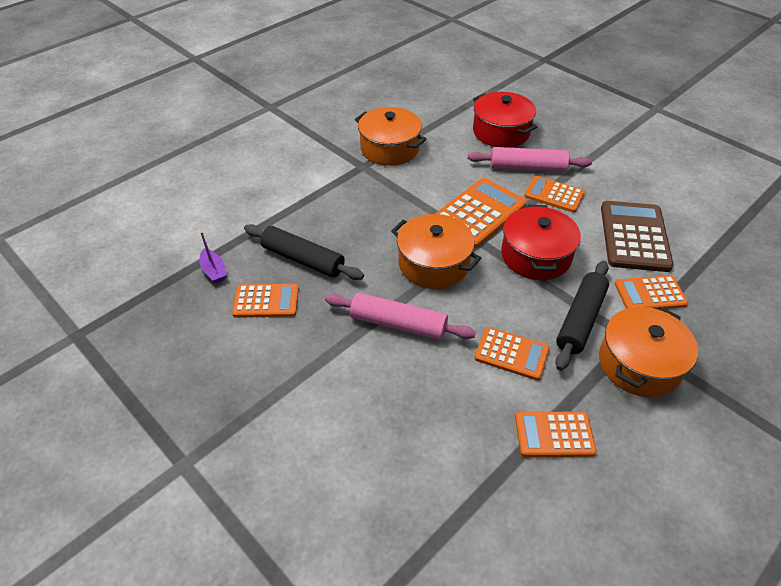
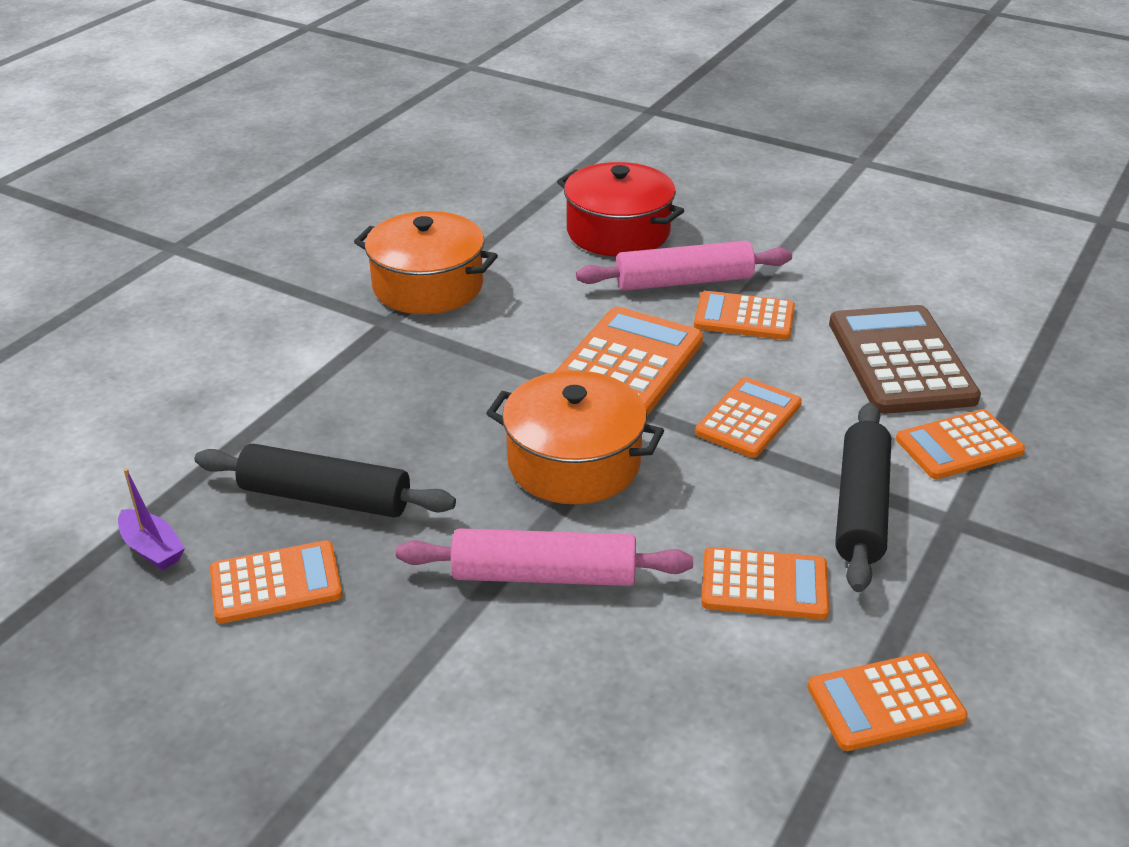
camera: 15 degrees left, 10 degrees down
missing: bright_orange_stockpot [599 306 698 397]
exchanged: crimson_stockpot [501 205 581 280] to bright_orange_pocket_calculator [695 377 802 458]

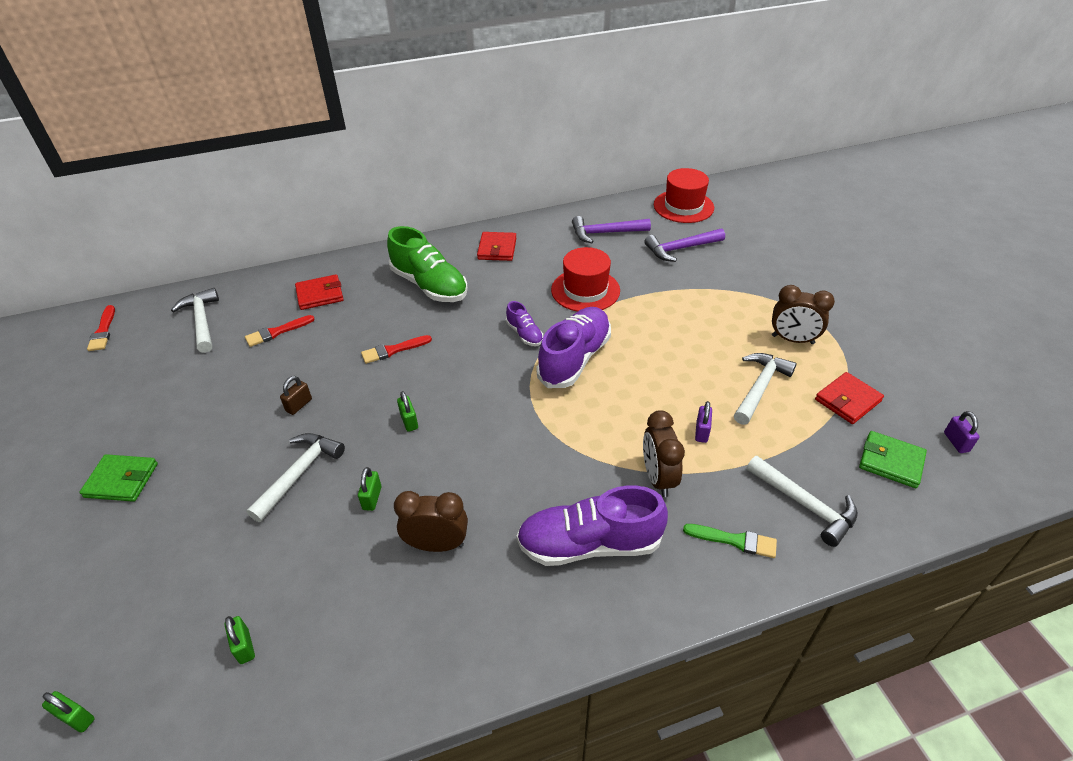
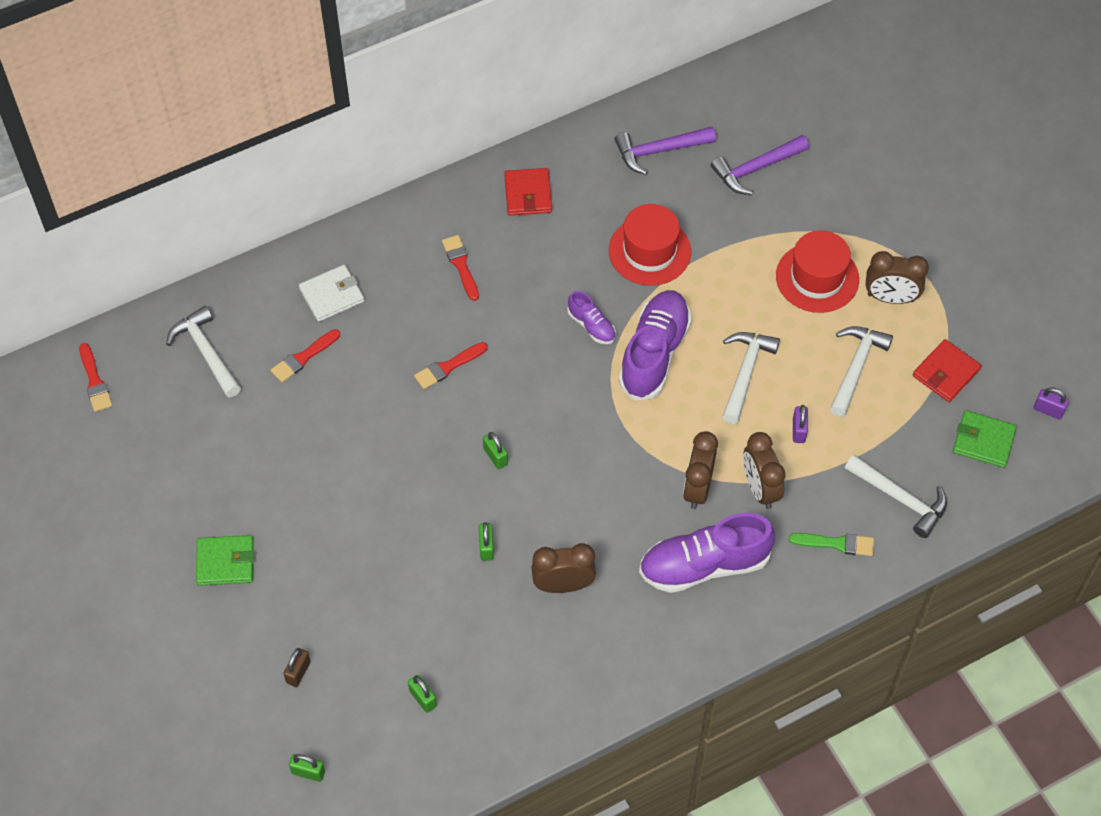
camera: 10 degrees left, 15 degrees up
appeared: brown_bedside_clock [683 431 718 509]
relocated: brown_padlock [280 376 312 415] to [283 648 311 687]; pure_white_carpenter's_hammer [246 433 345 522] to [722 332 780 424]; crimson_hat [654 168 714 223] to [776 230 859 313]
exchanged: green_shoe [387 226 468 302] to crimson_paint_brush [442 235 479 301]
colour: crimson_billfold [295 274 344 310] to pure_white_billfold [299 265 364 322]
spun: royal_purple_padlock [944 411 980 453] = [1034 387 1069 420] 45 degrees counterclockwise

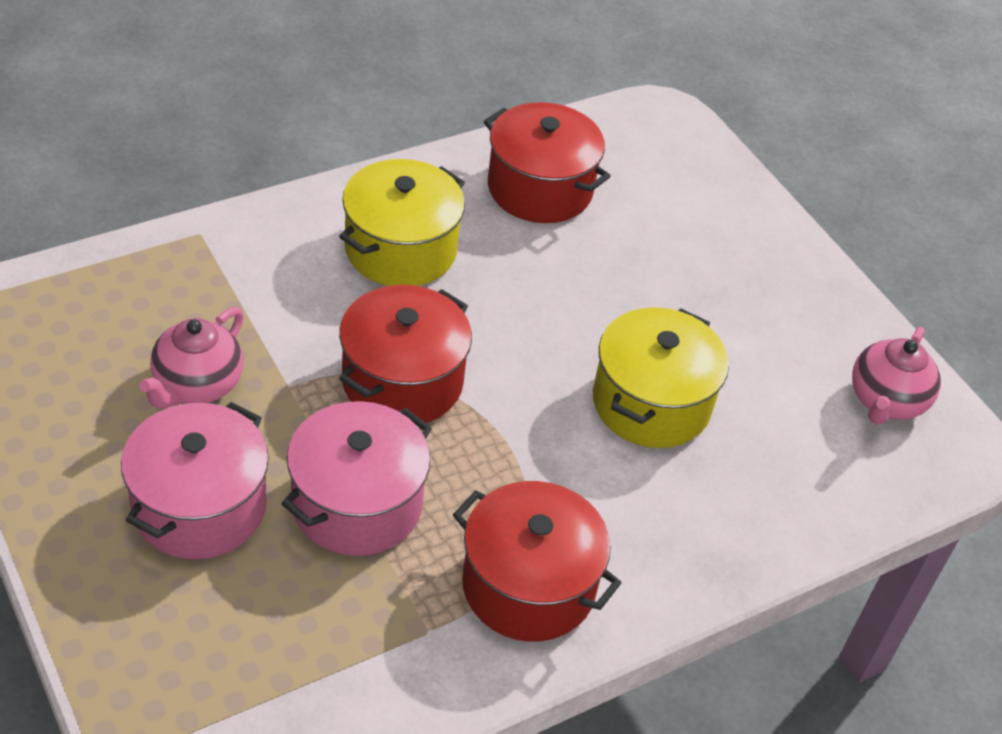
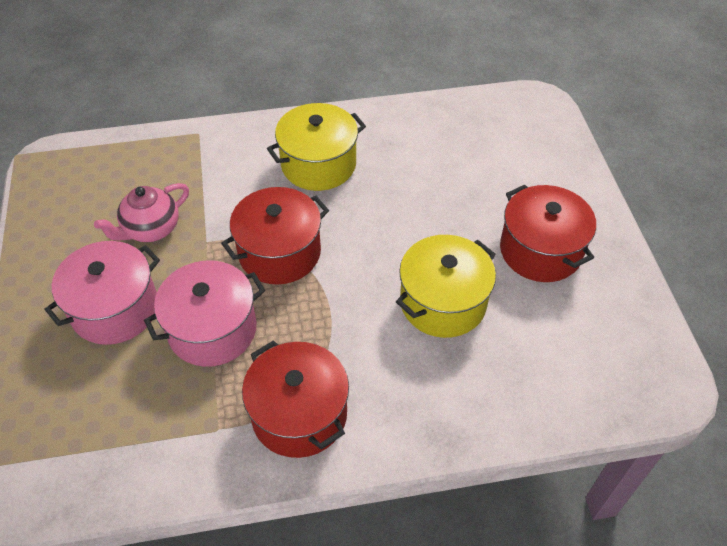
camera: 25 degrees right, 5 degrees up
missing: rose-pink_teapot [852 327 941 425]
relocated: crimson_stockpot [484 102 611 223] to [500 185 596 282]

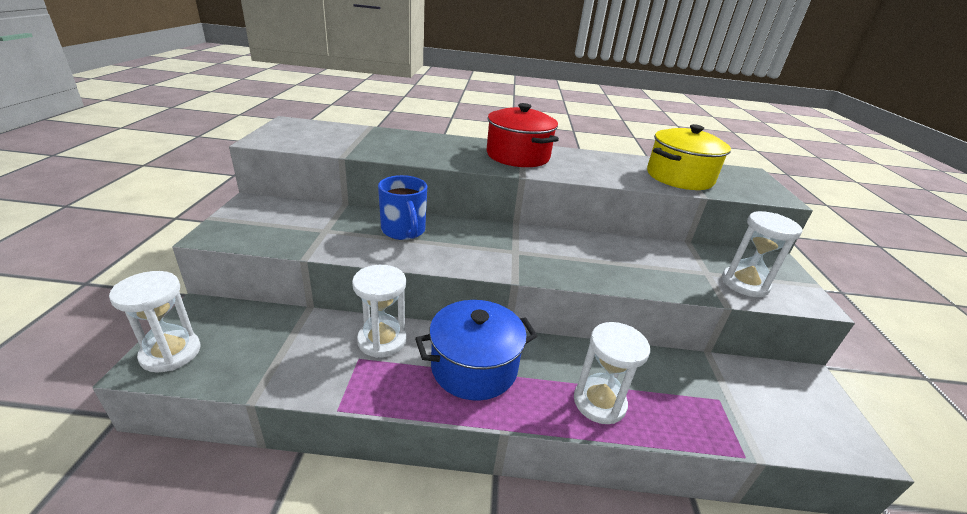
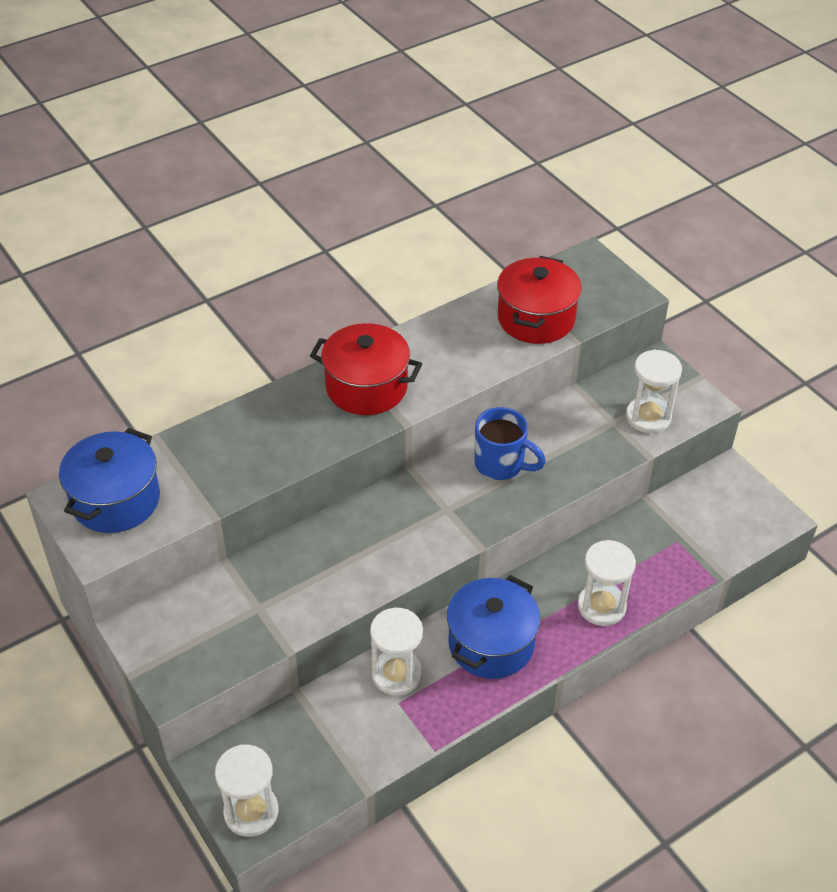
camera: 35 degrees left, 15 degrees up
appeared: cobalt_stockpot [59 428 160 533]
relocated: cobalt_tea_mug [378 175 427 240] to [475 407 546 480]
colour: yellow_stockpot [647 124 731 190] to crimson_stockpot [497 256 582 344]

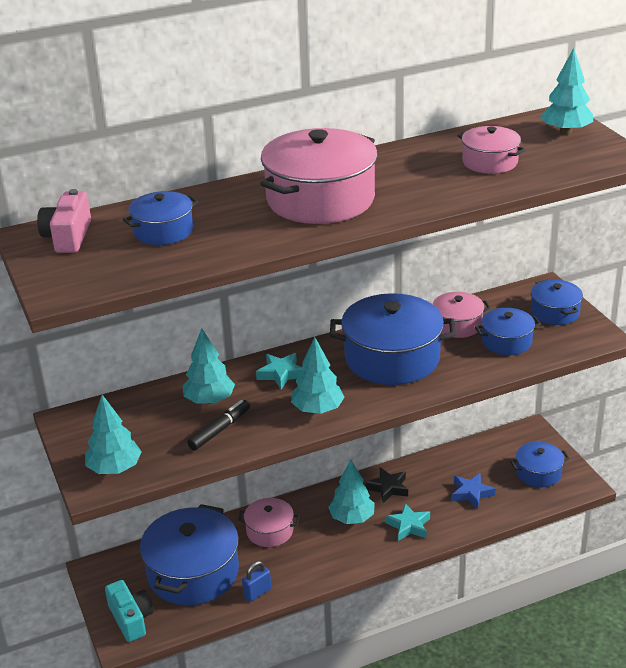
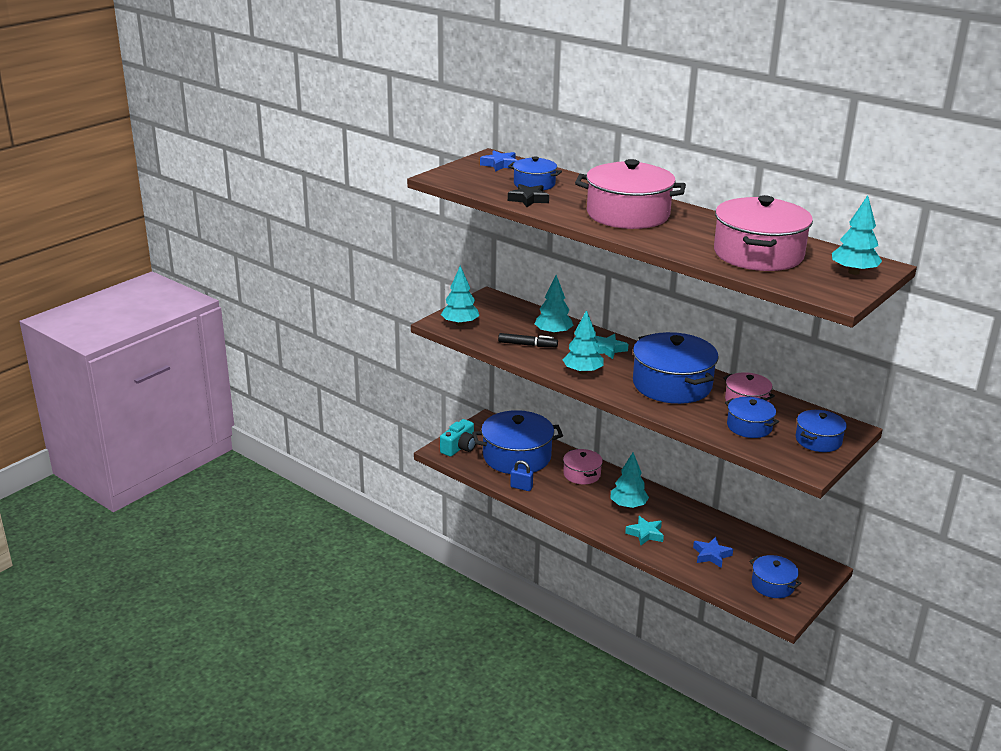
camera: 60 degrees right, 5 degrees down
relocated: black_five-pointed_star [365 467 408 503] to [508 184 549 207]
exchanged: rose-pink_camera [37 189 91 253] to cobalt_five-pointed_star [480 150 517 171]
size: rose-pink_stockpot [458 126 525 174] = [714 195 813 271] x1.87

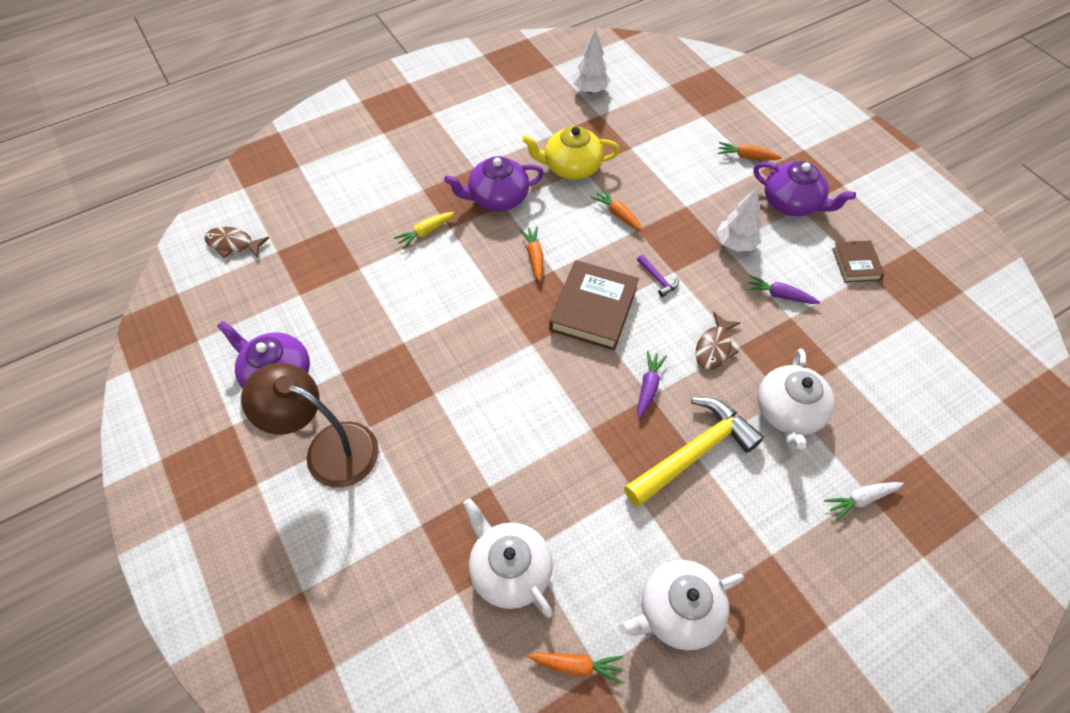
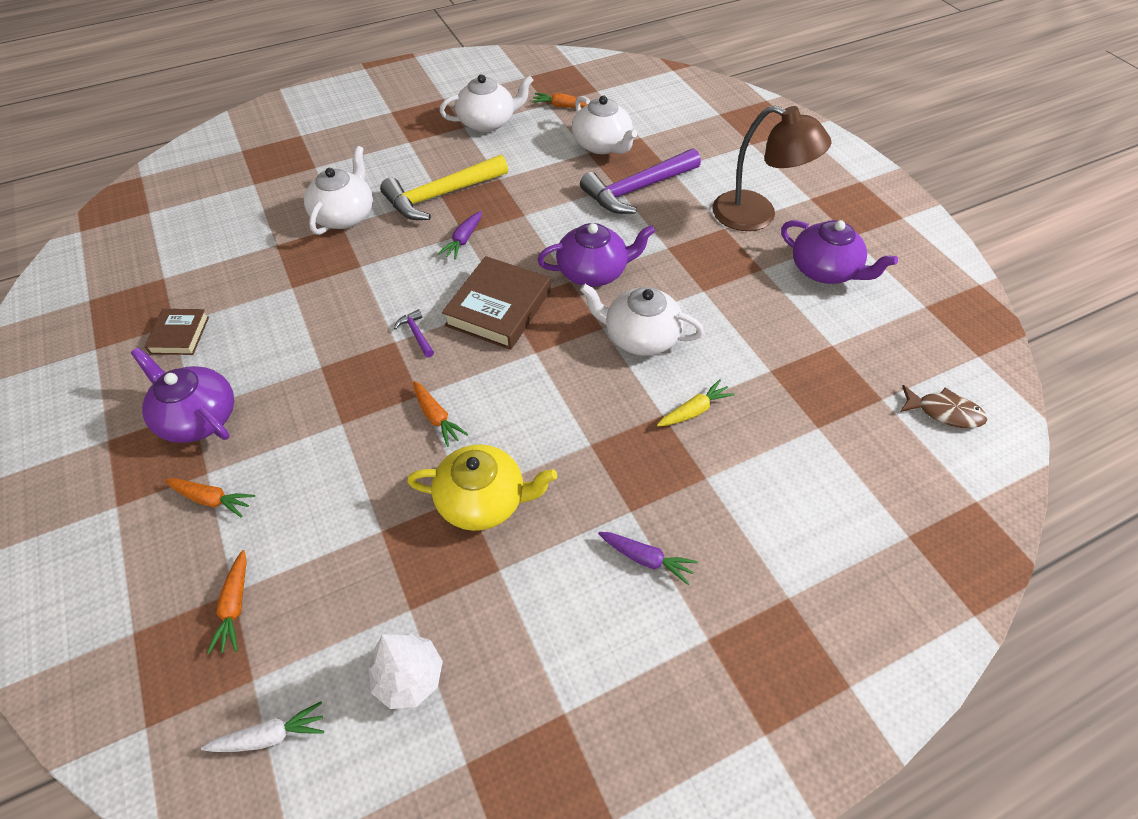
camera: 175 degrees left, 5 degrees down
missing: brown_toy_fish [696 312 741 370]; pure_white_toy_tree [717 188 762 252]
appeared: royal_purple_carpenter's_hammer [580 148 701 214]; pure_white_teapot [580 284 704 356]
relocated: pure_white_toy_carrot [824 482 904 521] to [201 702 324 752]; bright_orange_toy_carrot [520 226 543 282] to [207 550 247 654]; royal_purple_teapot [444 156 544 211] to [537 223 655 287]; royal_purple_toy_carrot [747 275 820 304] to [598 532 698 585]

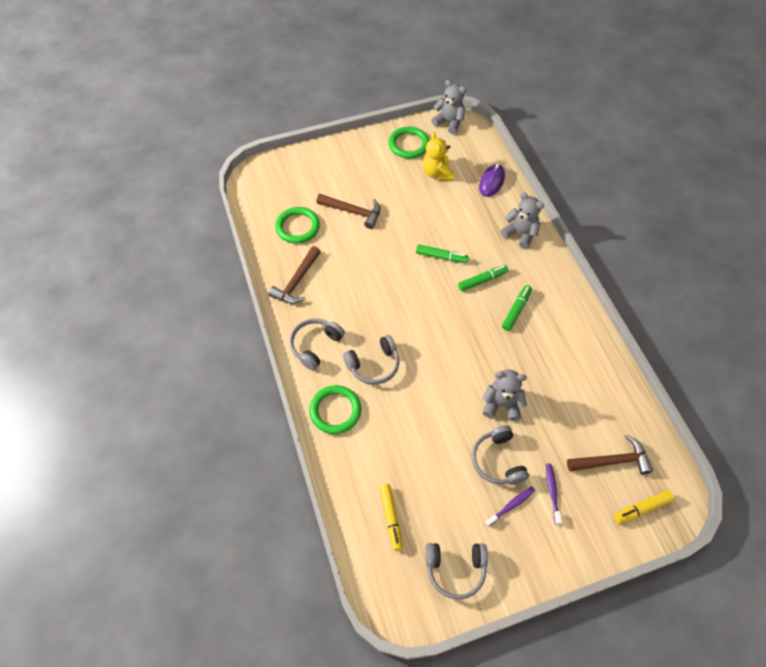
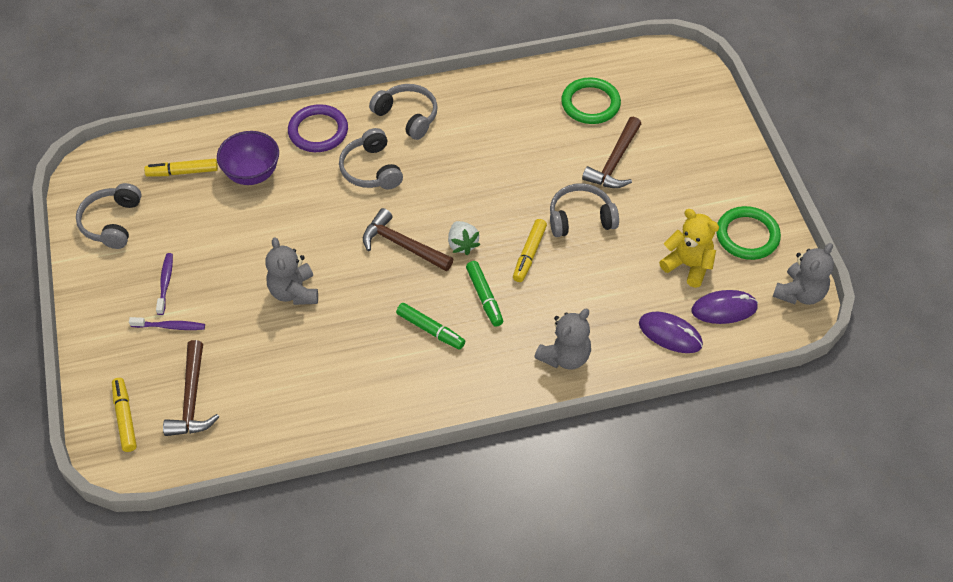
camera: 95 degrees right, 5 degrees down
appeared: royal_purple_bowl [217 131 279 185]; pure_white_berry [448 221 480 255]; royal_purple_mouse [692 290 758 324]
relocated: brown_carpenter's_hammer [268 246 321 304] to [363 208 453 271]; grey_headphones [472 425 529 485] to [550 183 619 237]
colour: green_torus [309 385 361 434] to royal_purple_torus [288 104 348 152]; green_marker [416 245 469 263] to yellow_marker [513 219 547 282]
spun: royal_purple_toothbrush [485 486 535 527] = [156 253 173 315] 150 degrees counterclockwise; grey_stuffed_bear [482 369 527 421] = [265 237 318 305] 150 degrees clockwise; yellow_stuffed_bear [422 132 454 180] = [659 209 719 288] 45 degrees clockwise

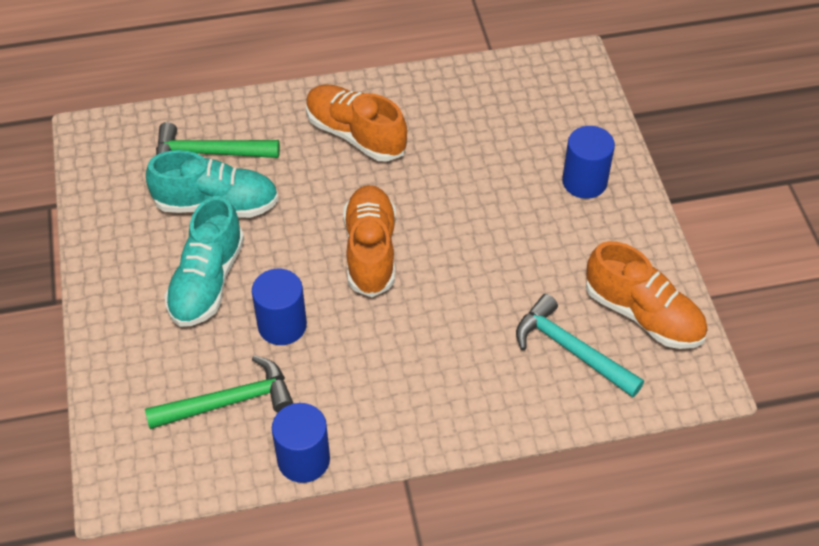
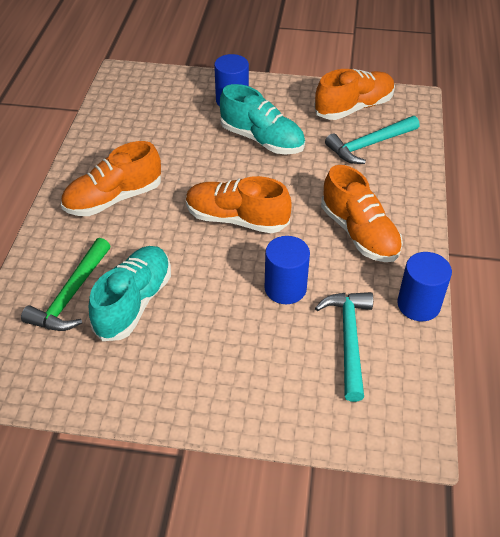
camera: 70 degrees left, 5 degrees down
appeared: bright_orange_shoe [321 165 403 262]
relocated: turquoise_shoe [164 196 244 327] to [220 84 305 154]
colour: green_carpenter's_hammer [145 355 294 429] to turquoise_carpenter's_hammer [315 292 373 402]

